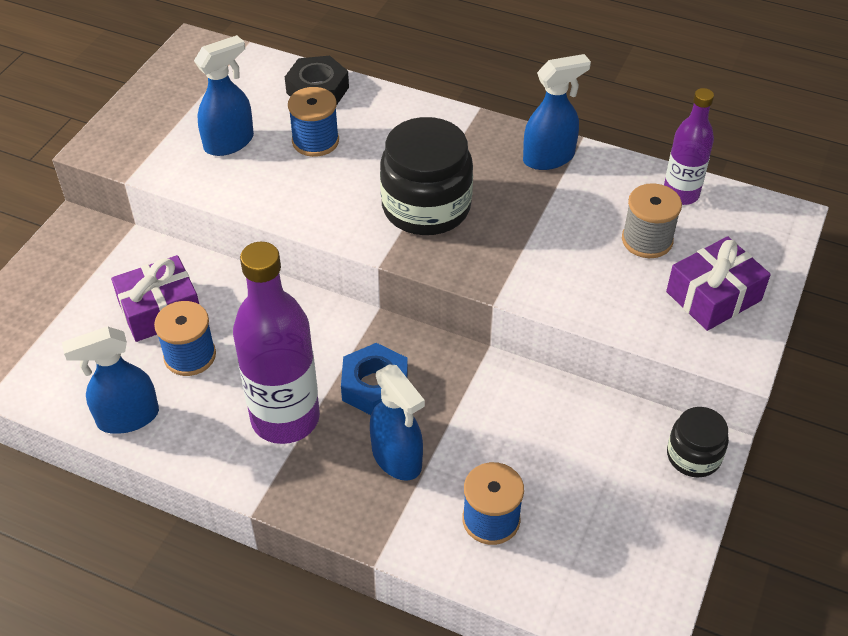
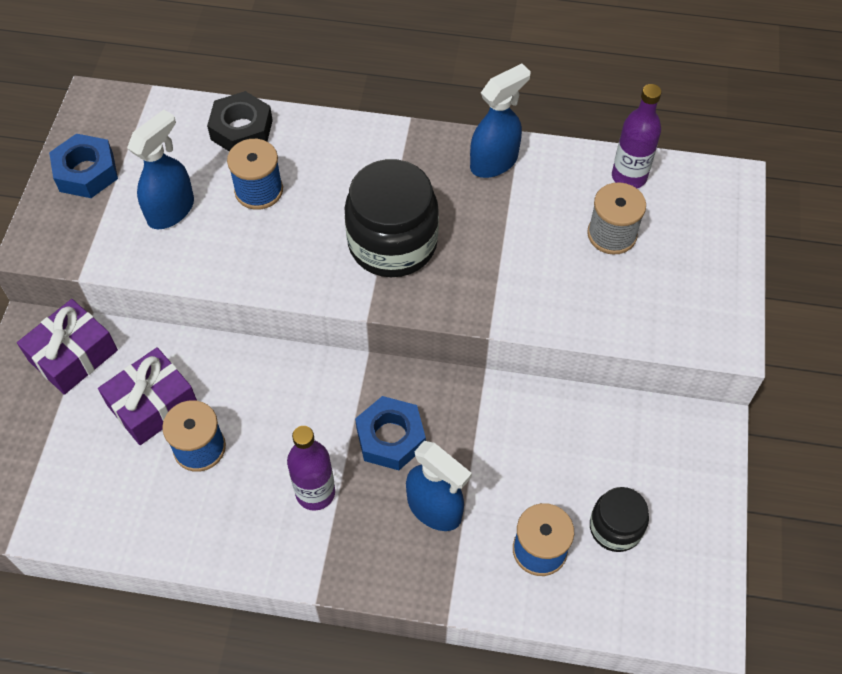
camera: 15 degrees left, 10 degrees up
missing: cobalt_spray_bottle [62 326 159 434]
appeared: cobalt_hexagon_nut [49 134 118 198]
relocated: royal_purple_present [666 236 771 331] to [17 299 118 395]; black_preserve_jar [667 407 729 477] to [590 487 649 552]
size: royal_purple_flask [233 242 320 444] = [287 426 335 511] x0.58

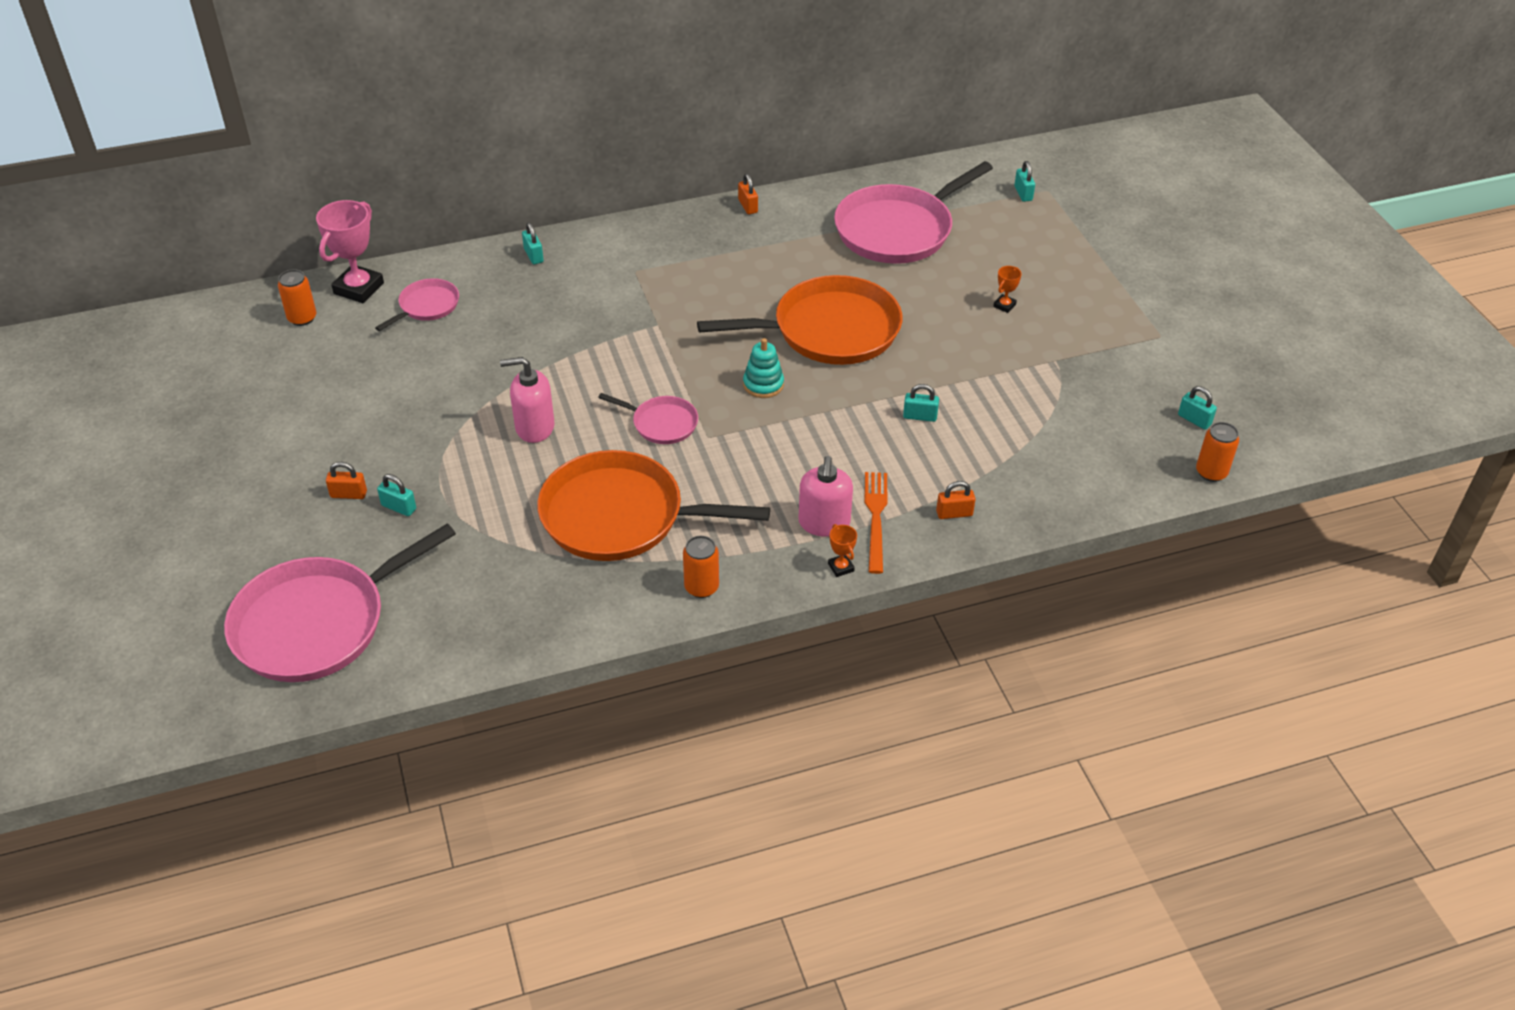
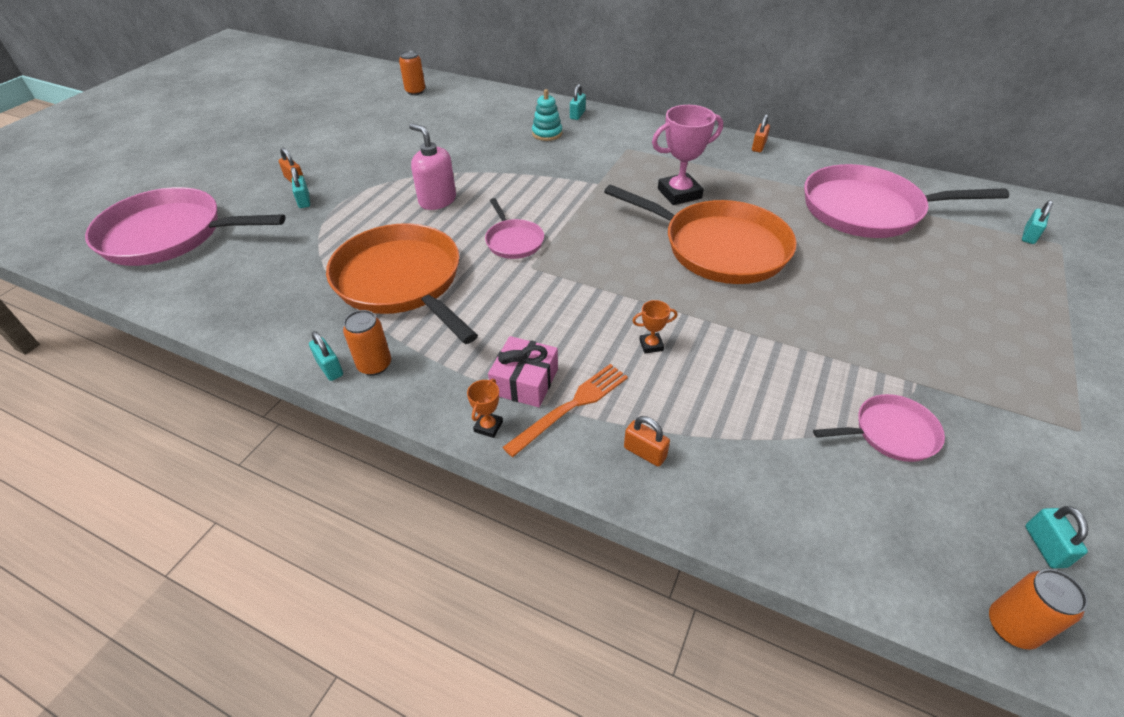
camera: 45 degrees right, 0 degrees up
relocated: turquoise_padlock [903 384 939 422] to [309 331 343 381]; turquoise_stacking_toy [743 338 784 398] to [532 89 562 141]; bright_orange_trophy [993 266 1022 313] to [632 300 677 353]; rose-pink_trophy [316 200 384 303] to [652 105 723 205]; rose-pink_skillet [375 278 459 331] to [813 394 945 462]
exchanged: rose-pink_soap_pump [799 456 853 537] to rose-pink_present [488 336 558 407]

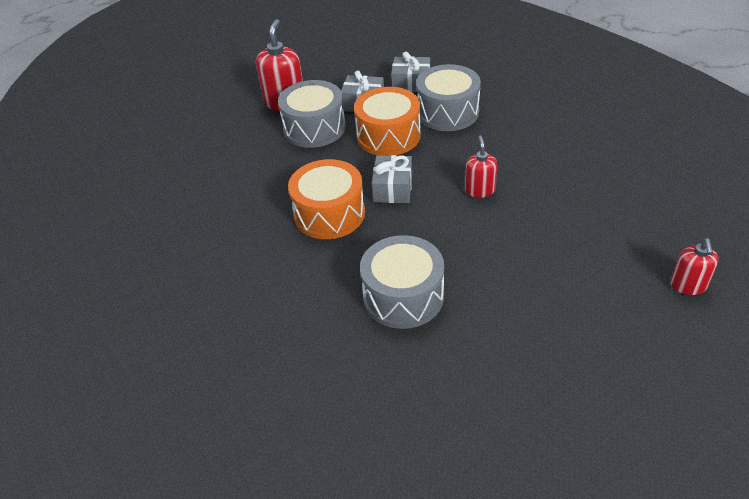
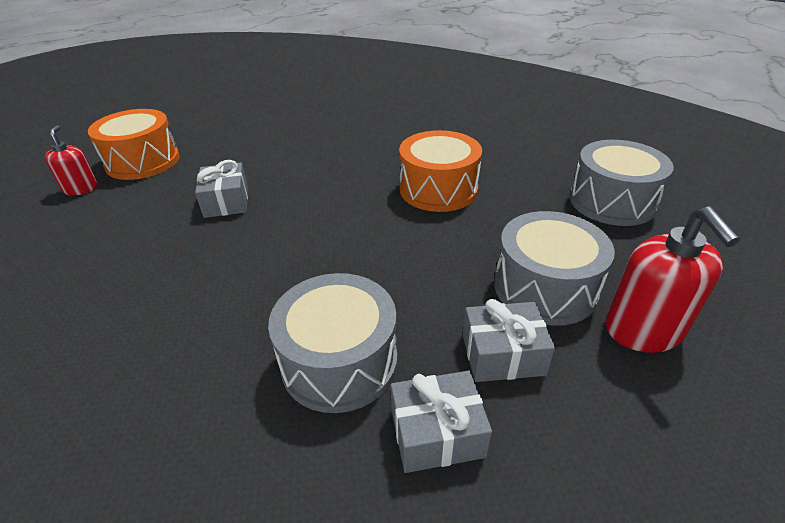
camera: 160 degrees right, 5 degrees down
missing: crimson_soap_pump [465 135 497 198]
relocated: bright_orange_drum [354 87 421 156] to [88 109 180 180]; grey_present [372 155 412 203] to [195 160 248 218]; grey_drum [360 235 444 329] to [570 140 674 226]

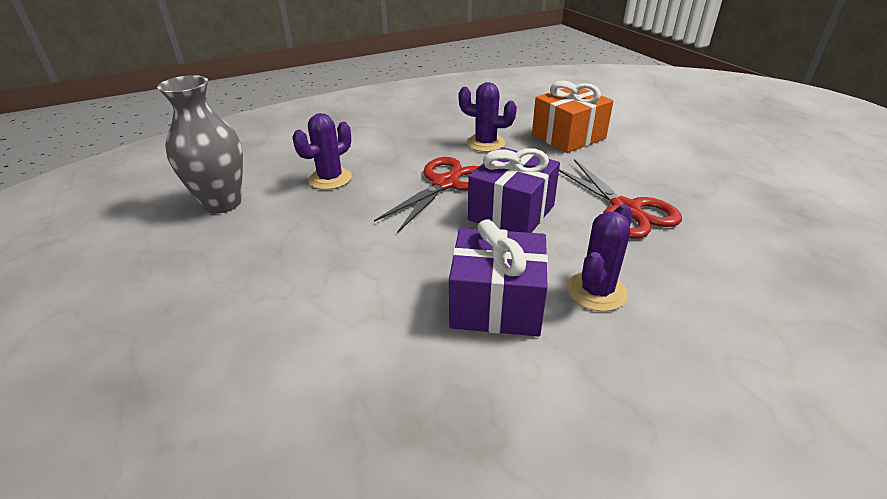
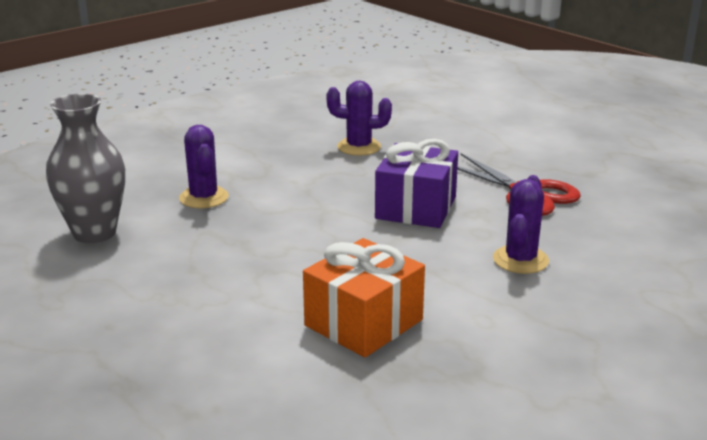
camera: 15 degrees left, 10 degrees down
missing: crimson_scissors [374 157 479 233]; royal_purple_present [449 219 548 337]
relocated: bright_orange_present [532 81 613 153] to [303 238 425 357]
spun: royal_purple_prickly_plant [293 113 352 190] = [179 125 229 208] 45 degrees counterclockwise

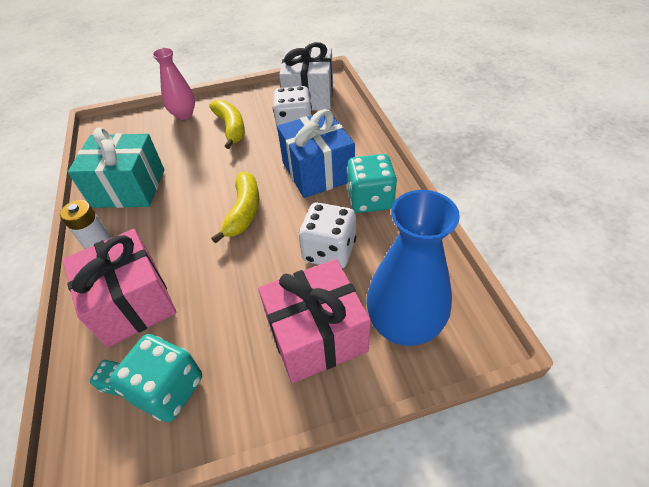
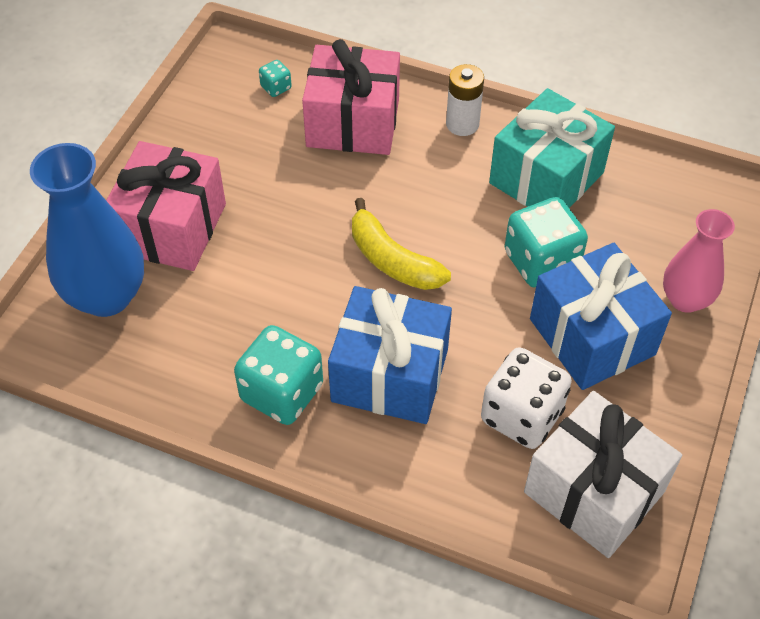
camera: 125 degrees right, 5 degrees up
missing: pure_white_die [299 202 356 269]
relocated: turquoise_die [109 334 202 422] to [504 197 588 287]
exchanged: yellow_banana_fruit [209 100 245 149] to cobalt_present [530 243 672 390]

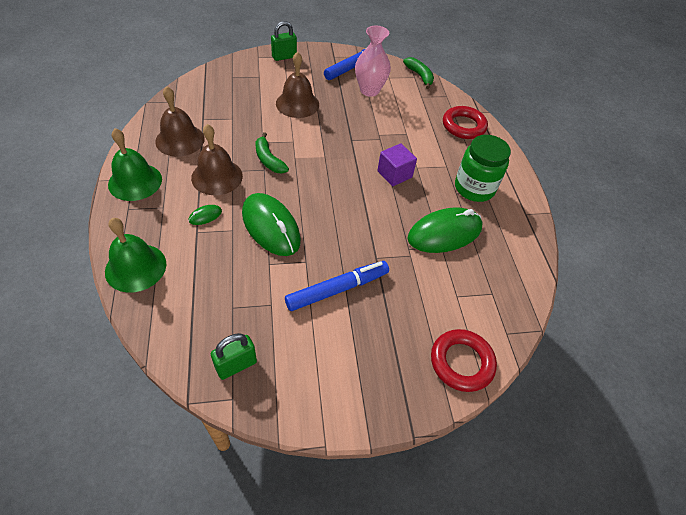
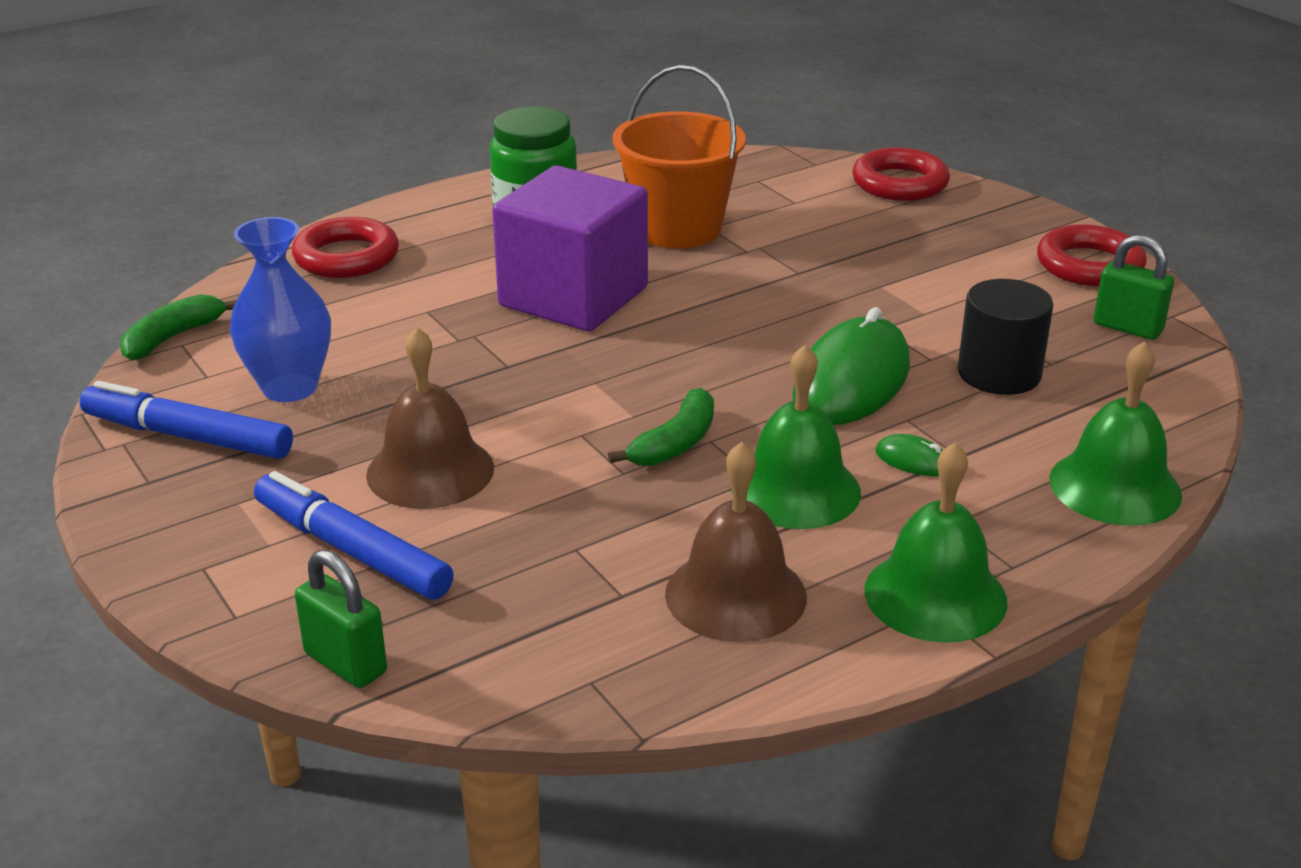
camera: 110 degrees left, 20 degrees down
appeared: black_cylinder [958 279 1054 395]; crimson_torus [1037 224 1146 287]
relocated: cobalt_marker [285 261 389 311] to [254 471 454 600]; green_padlock [271 21 297 61] to [295 550 387 688]
exchanged: green_mouse [407 207 483 253] to bright_orange_bucket [612 65 746 249]
colour: rose-pink_flower_vase [355 26 391 97] to cobalt_flower_vase [230 217 331 402]; brown_hand_bell [191 124 243 195] to green_hand_bell [731 344 861 529]
size: royal_purple_cube [377 143 417 186] = [492 165 648 332] x1.94

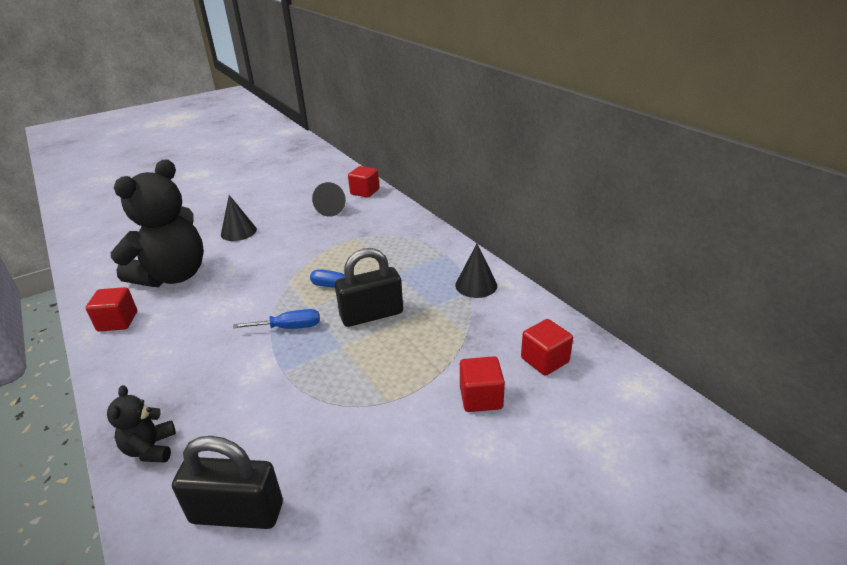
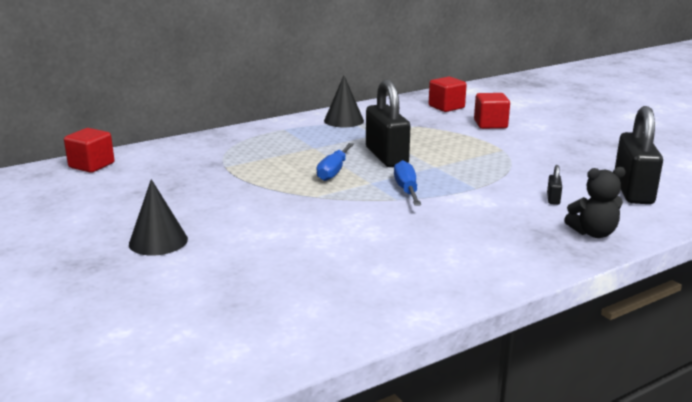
camera: 90 degrees left, 10 degrees down
missing: crimson_cube [86 287 137 332]; black_stuffed_bear [111 160 204 287]; black_cone_shape [312 182 346 217]
appeared: black_padlock [547 165 562 205]

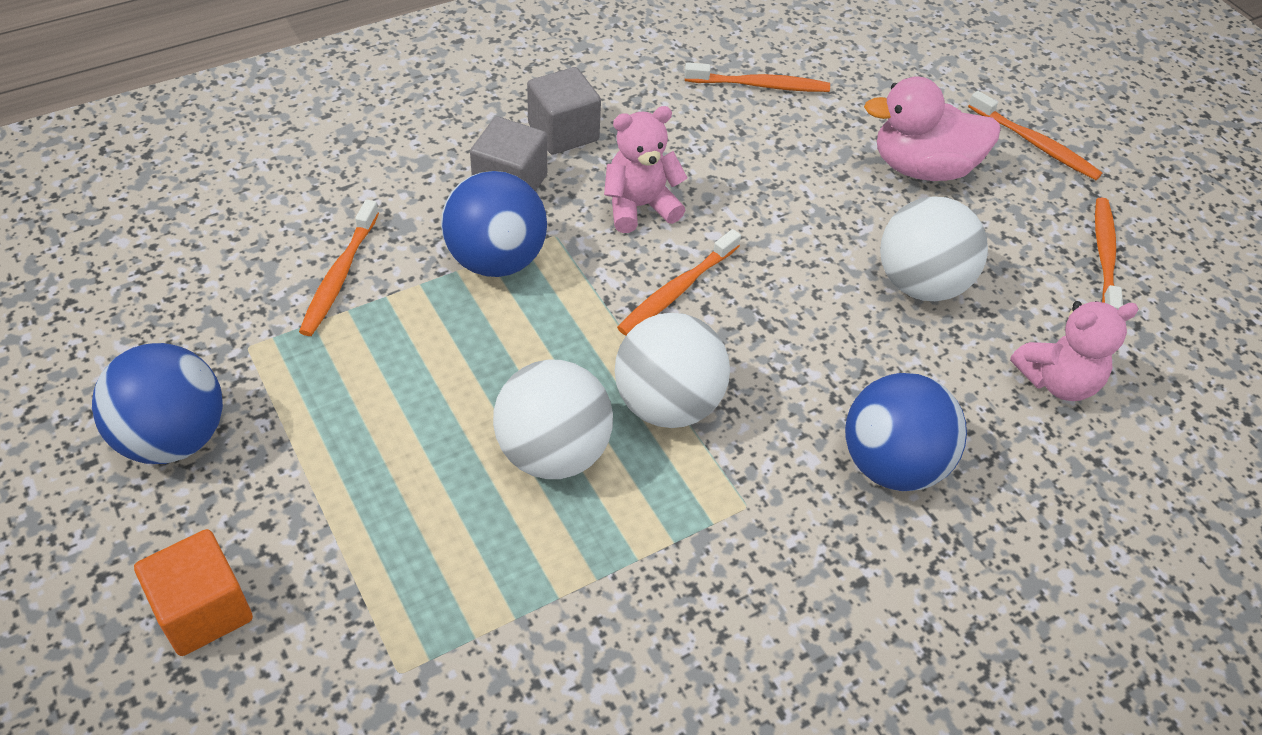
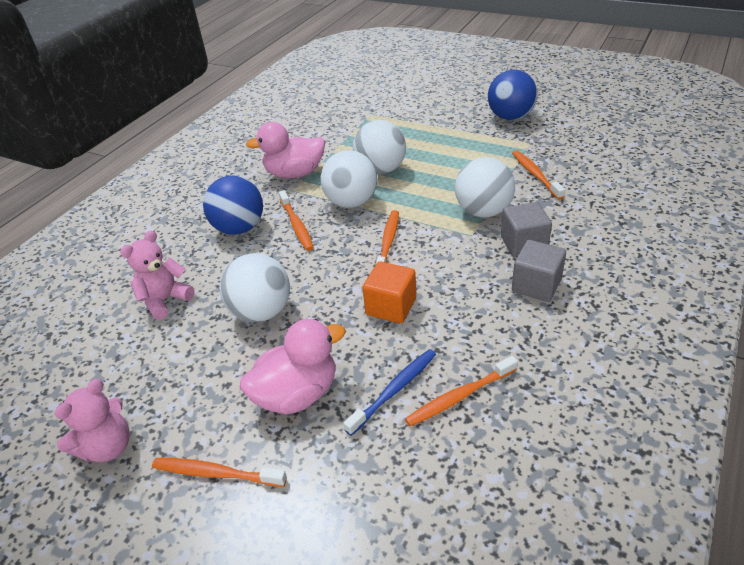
camera: 155 degrees right, 10 degrees down
appeared: rose-pink_duck [245 122 325 178]; cobalt_toothbrush [343 349 436 436]
relocated: rose-pink_stuffed_bear [604 106 688 233] to [55 379 130 463]; bright_orange_toothbrush [1095 197 1123 310] to [279 190 314 251]; bright_orange_cube [134 529 253 656] to [362 261 416 324]
colour: cobalt_ball [441 171 547 277] to pure_white_ball [455 157 515 217]

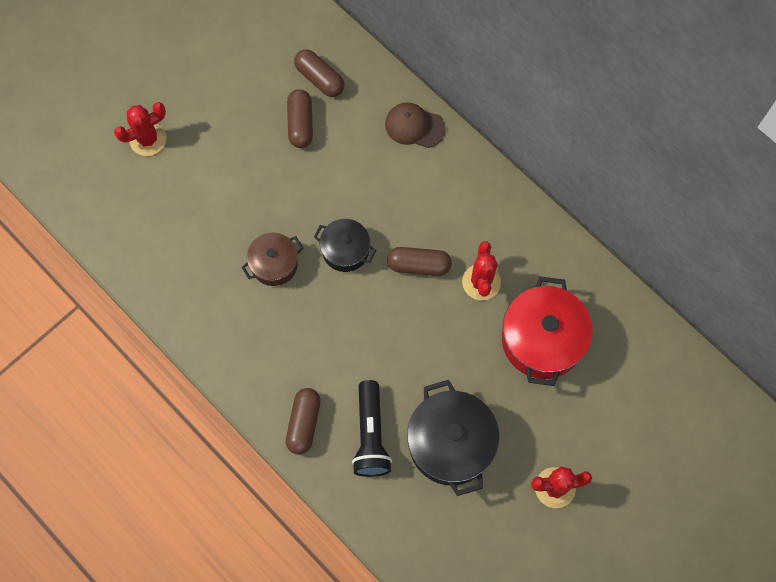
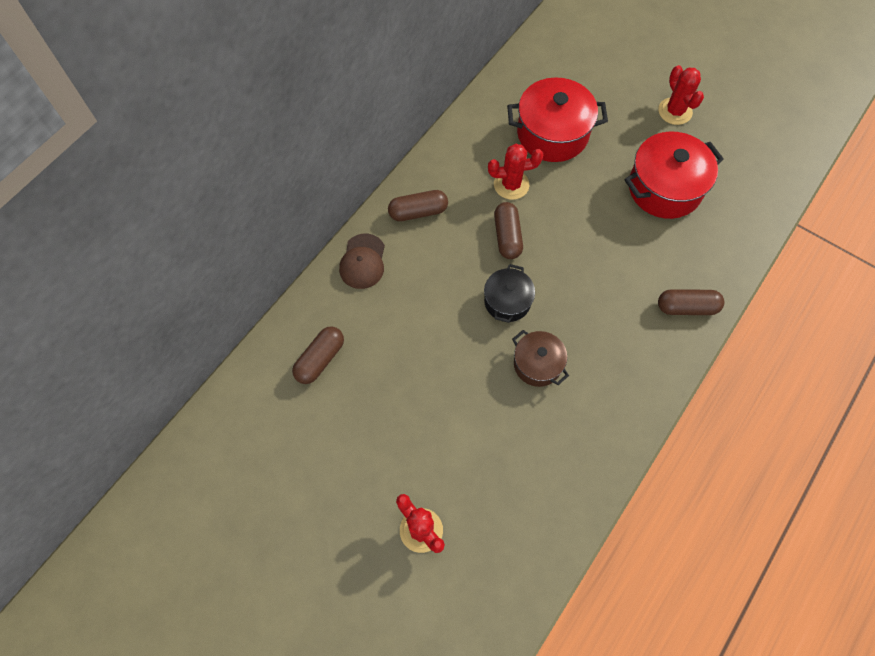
camera: 100 degrees left, 5 degrees down
missing: black_pocket_torch [352 380 392 477]
relocated: brown_pill_shape [287 89 313 148] to [388 190 448 221]
colour: black_stockpot [407 380 500 496] to crimson_stockpot [624 132 724 219]

